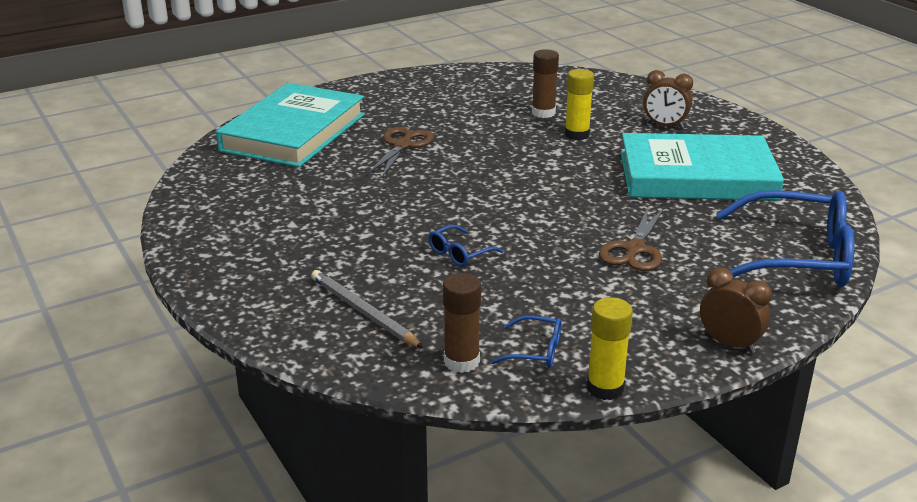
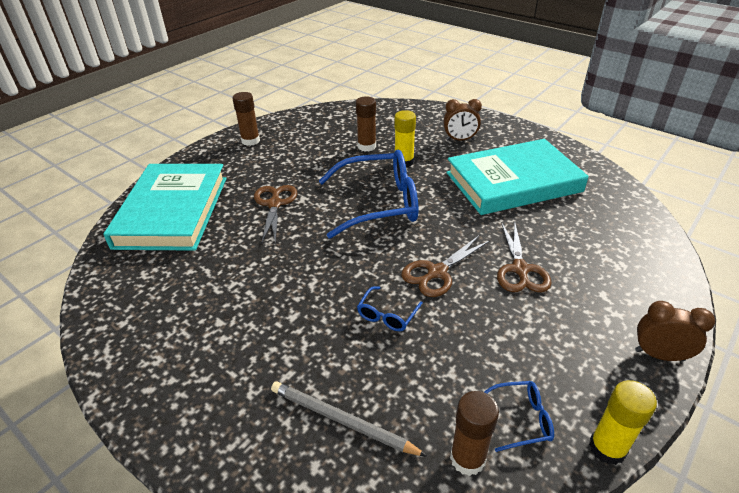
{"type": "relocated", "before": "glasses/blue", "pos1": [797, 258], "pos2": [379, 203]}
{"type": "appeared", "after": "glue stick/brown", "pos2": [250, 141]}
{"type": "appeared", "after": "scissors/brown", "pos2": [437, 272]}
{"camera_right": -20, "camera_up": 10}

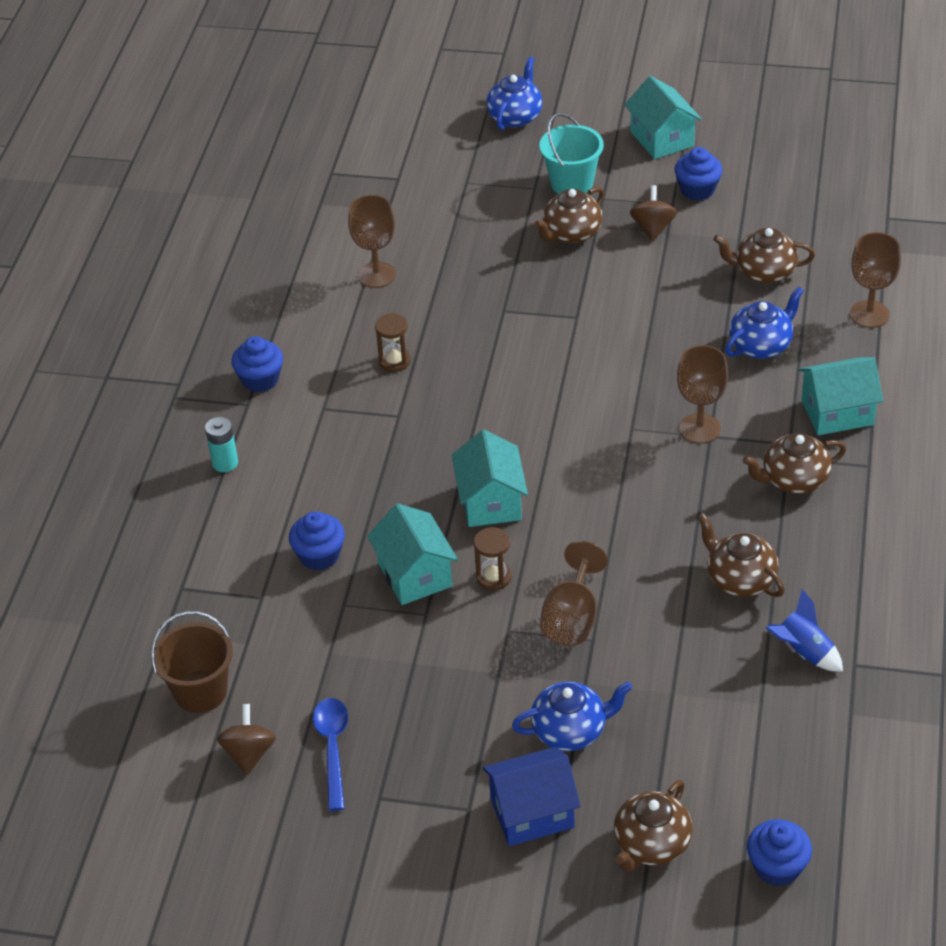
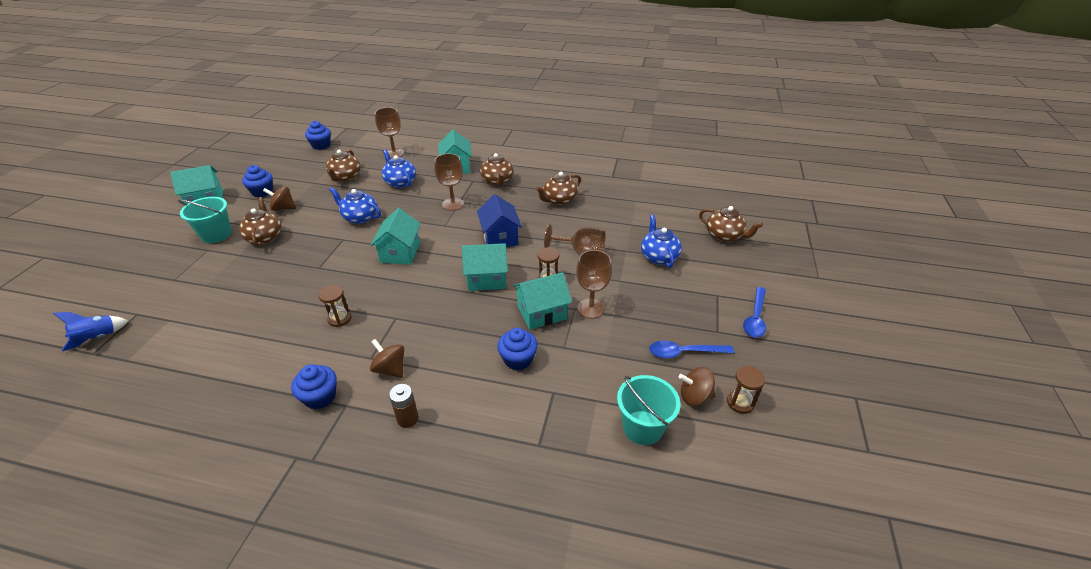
{"type": "colour", "before": "bucket/brown", "after": "bucket/turquoise", "pos1": [200, 691], "pos2": [642, 427]}
{"type": "colour", "before": "battery/turquoise", "after": "battery/brown", "pos1": [225, 463], "pos2": [407, 419]}
{"type": "relocated", "before": "goblet/brown", "pos1": [377, 275], "pos2": [591, 308]}
{"type": "relocated", "before": "house/blue", "pos1": [532, 813], "pos2": [500, 237]}
{"type": "relocated", "before": "teapot/blue", "pos1": [515, 116], "pos2": [360, 217]}
{"type": "spun", "before": "teapot/brown", "pos1": [571, 233], "pos2": [265, 237], "turn": -150}
{"type": "relocated", "before": "cupcake/blue", "pos1": [777, 867], "pos2": [321, 145]}
{"type": "relocated", "before": "rocket/blue", "pos1": [803, 652], "pos2": [97, 338]}
{"type": "appeared", "after": "spinning top/brown", "pos2": [390, 369]}
{"type": "appeared", "after": "house/turquoise", "pos2": [400, 252]}
{"type": "appeared", "after": "hourglass/brown", "pos2": [740, 403]}
{"type": "appeared", "after": "spoon/blue", "pos2": [755, 318]}
{"camera_right": -90, "camera_up": -5}

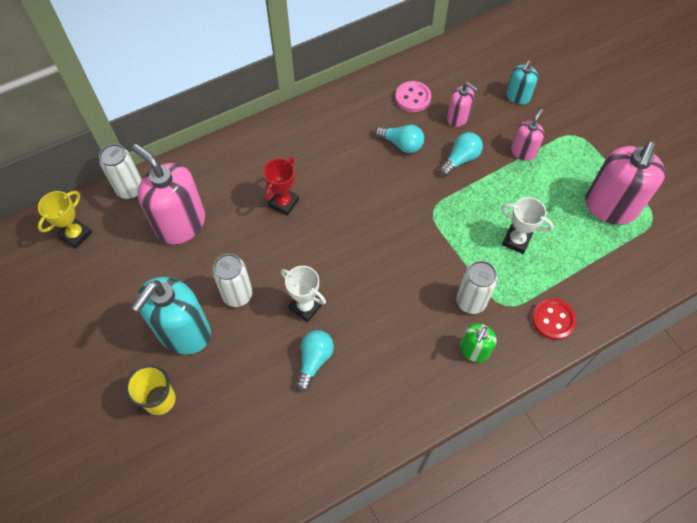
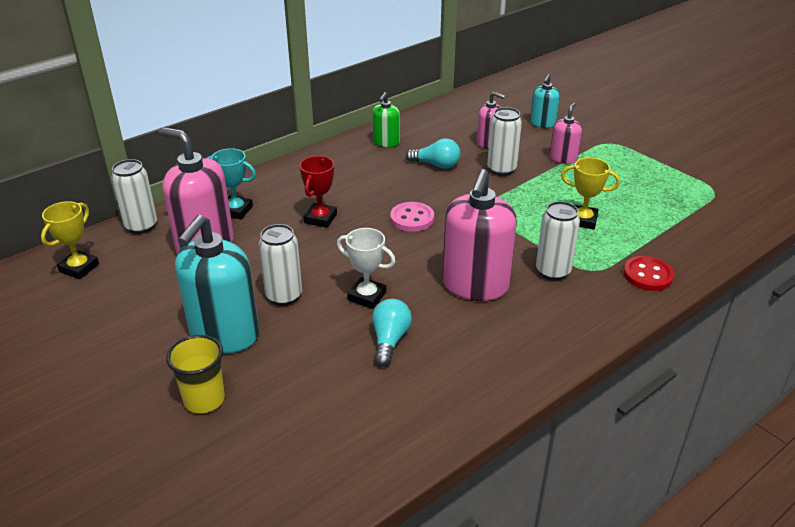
{"type": "relocated", "before": "button/pink", "pos1": [413, 98], "pos2": [412, 218]}
{"type": "exchanged", "before": "light bulb/turquoise", "after": "can/white", "pos1": [460, 159], "pos2": [501, 169]}
{"type": "relocated", "before": "soap dispenser/green", "pos1": [474, 350], "pos2": [386, 142]}
{"type": "colour", "before": "trophy/white", "after": "trophy/yellow", "pos1": [516, 240], "pos2": [583, 220]}
{"type": "relocated", "before": "soap dispenser/pink", "pos1": [610, 207], "pos2": [475, 285]}
{"type": "appeared", "after": "trophy/turquoise", "pos2": [236, 210]}
{"camera_right": -10, "camera_up": -25}

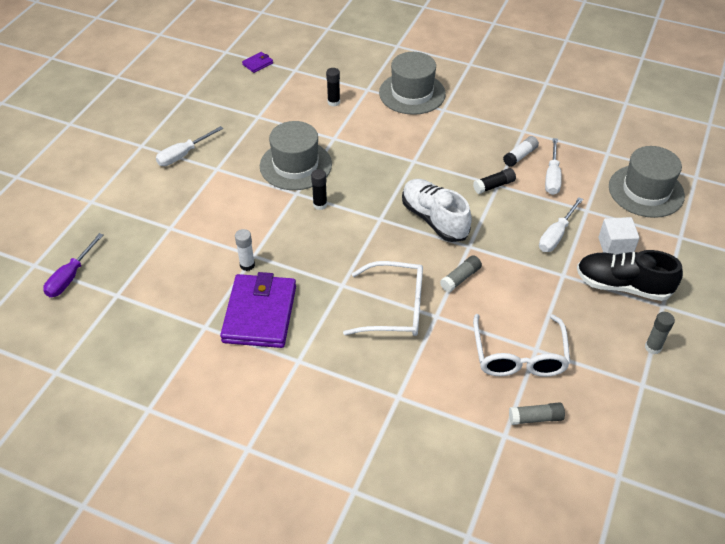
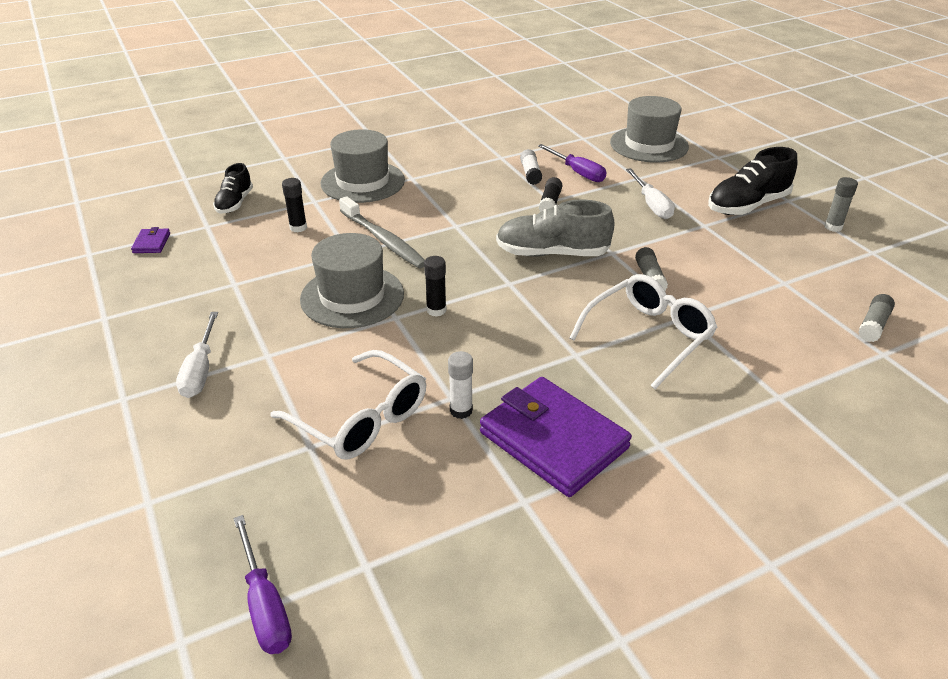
{"type": "colour", "before": "shoe/white", "after": "shoe/grey", "pos1": [434, 219], "pos2": [552, 253]}
{"type": "relocated", "before": "glasses/white", "pos1": [519, 356], "pos2": [361, 418]}
{"type": "colour", "before": "screwdriver/white", "after": "screwdriver/purple", "pos1": [552, 177], "pos2": [577, 172]}
{"type": "missing", "before": "cube/white", "pos1": [615, 247]}
{"type": "appeared", "after": "shoe/black", "pos2": [235, 203]}
{"type": "appeared", "after": "toothbrush/grey", "pos2": [383, 240]}
{"camera_right": -50, "camera_up": -10}

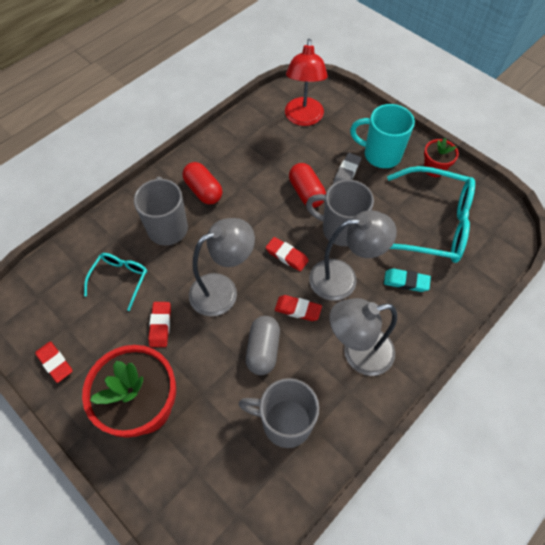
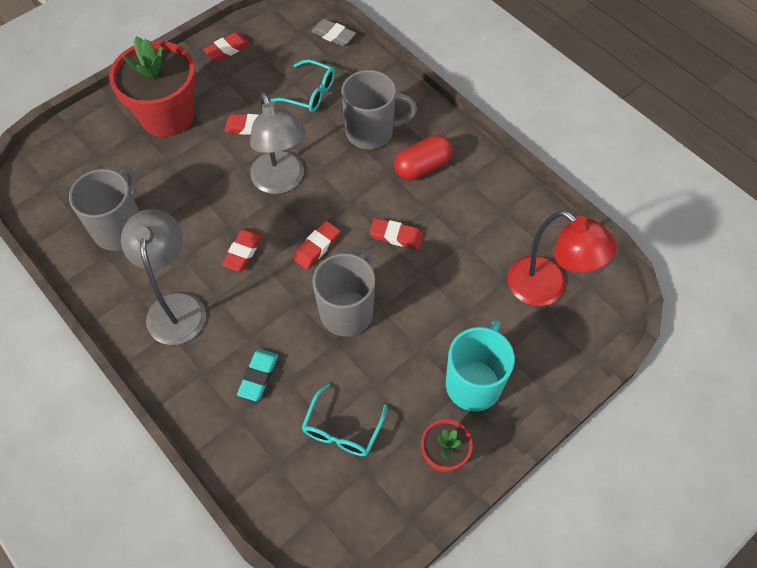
{"type": "missing", "before": "capsule/grey", "pos1": [263, 350]}
{"type": "spun", "before": "lamp/red", "pos1": [303, 118], "pos2": [547, 288], "turn": -150}
{"type": "missing", "before": "capsule/red", "pos1": [306, 193]}
{"type": "missing", "before": "lamp/grey", "pos1": [343, 278]}
{"type": "relocated", "before": "eraser/grey", "pos1": [346, 172], "pos2": [333, 35]}
{"type": "size", "before": "glasses/turquoise", "pos1": [432, 224], "pos2": [342, 430], "scale": 0.51}
{"type": "appeared", "after": "eraser/red", "pos2": [396, 236]}
{"camera_right": 95, "camera_up": 0}

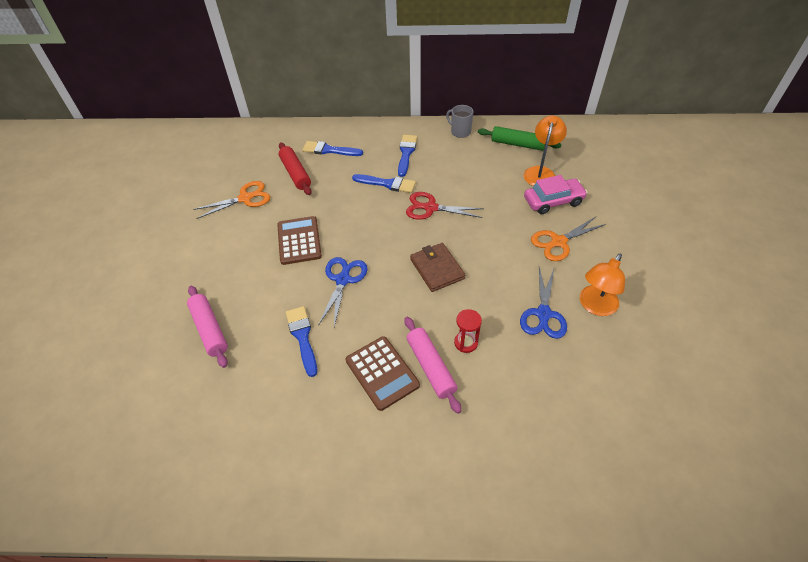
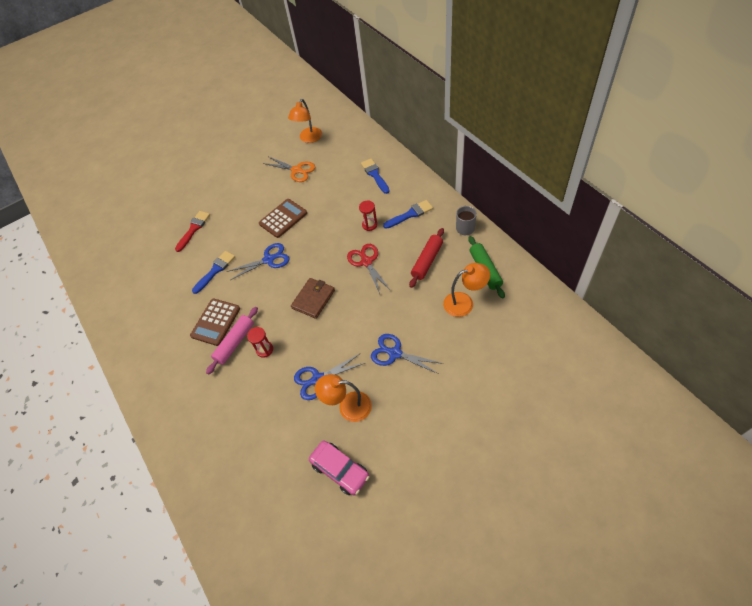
{"type": "exchanged", "before": "rolling pin/pink", "after": "brush/red", "pos1": [210, 329], "pos2": [193, 229]}
{"type": "relocated", "before": "rolling pin/red", "pos1": [295, 173], "pos2": [427, 261]}
{"type": "exchanged", "before": "brush/blue", "after": "hourglass/red", "pos1": [387, 184], "pos2": [369, 225]}
{"type": "relocated", "before": "car/pink", "pos1": [553, 201], "pos2": [340, 470]}
{"type": "colour", "before": "scissors/orange", "after": "scissors/blue", "pos1": [558, 242], "pos2": [395, 353]}
{"type": "appeared", "after": "lamp/orange", "pos2": [309, 138]}
{"camera_right": 60, "camera_up": 5}

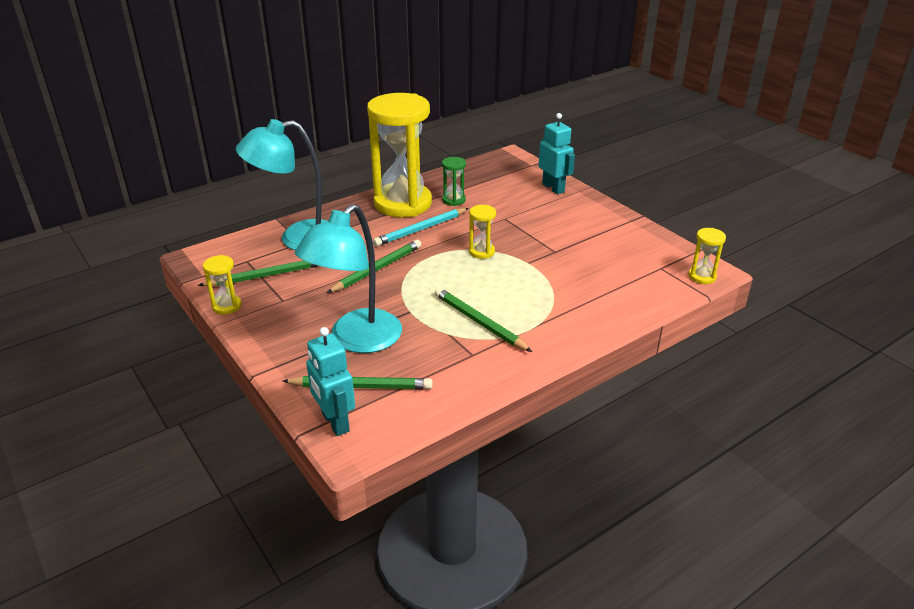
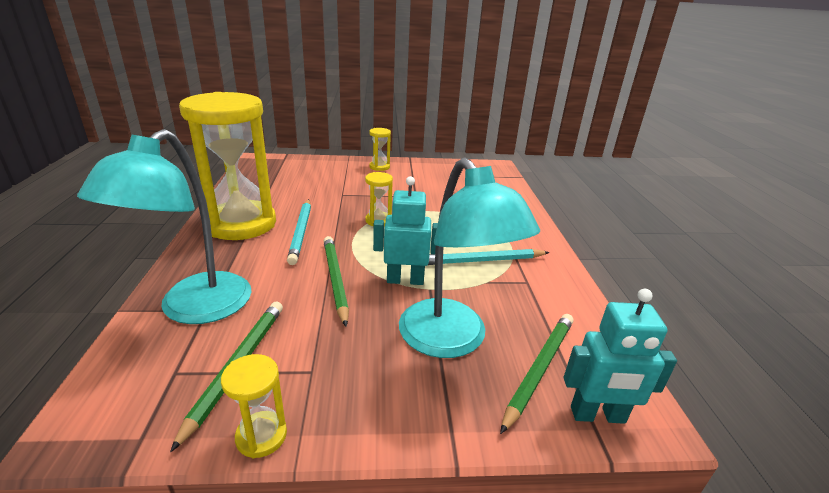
{"type": "colour", "before": "pencil/green", "after": "pencil/turquoise", "pos1": [479, 322], "pos2": [482, 261]}
{"type": "missing", "before": "hourglass/green", "pos1": [454, 200]}
{"type": "relocated", "before": "robot/turquoise", "pos1": [553, 188], "pos2": [405, 280]}
{"type": "relocated", "before": "hourglass/yellow", "pos1": [702, 276], "pos2": [379, 167]}
{"camera_right": -60, "camera_up": -5}

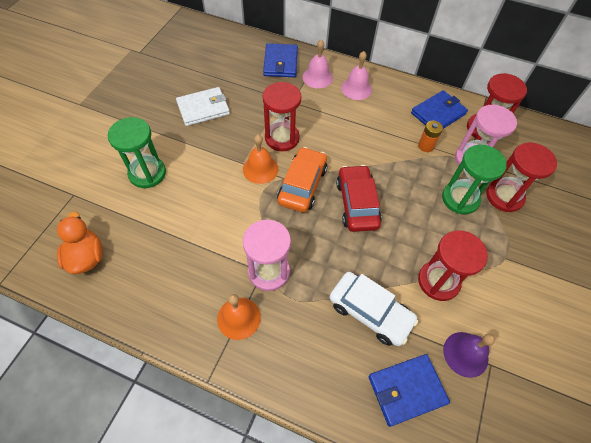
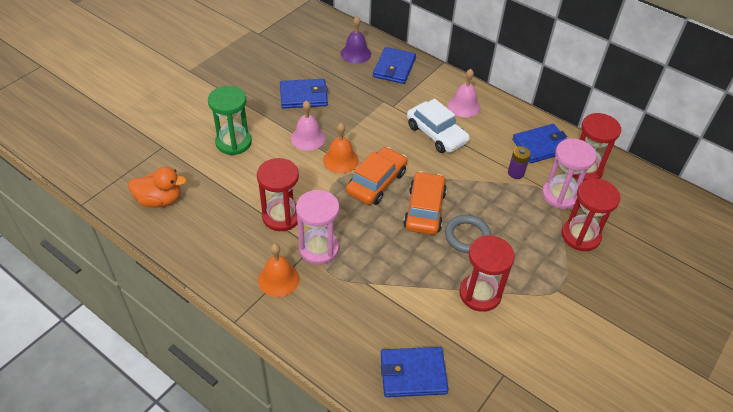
{"type": "spun", "before": "duck/orange", "pos1": [86, 257], "pos2": [160, 200], "turn": 90}
{"type": "colour", "before": "wallet/white", "after": "wallet/blue", "pos1": [203, 108], "pos2": [303, 96]}
{"type": "relocated", "before": "hourglass/red", "pos1": [282, 138], "pos2": [281, 216]}
{"type": "relocated", "before": "bell/pink", "pos1": [317, 77], "pos2": [308, 138]}
{"type": "relocated", "before": "car/white", "pos1": [370, 312], "pos2": [436, 134]}
{"type": "colour", "before": "car/red", "after": "car/orange", "pos1": [357, 203], "pos2": [424, 210]}
{"type": "colour", "before": "battery/orange", "after": "battery/purple", "pos1": [425, 146], "pos2": [516, 173]}
{"type": "missing", "before": "hourglass/green", "pos1": [460, 199]}
{"type": "relocated", "before": "bell/purple", "pos1": [465, 354], "pos2": [355, 53]}
{"type": "appeared", "after": "ring/grey", "pos2": [467, 236]}
{"camera_right": 15, "camera_up": -10}

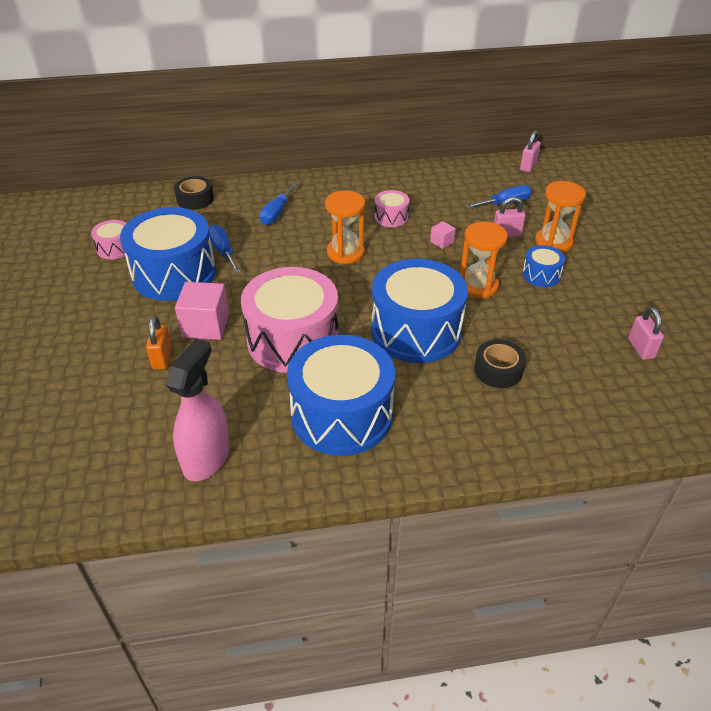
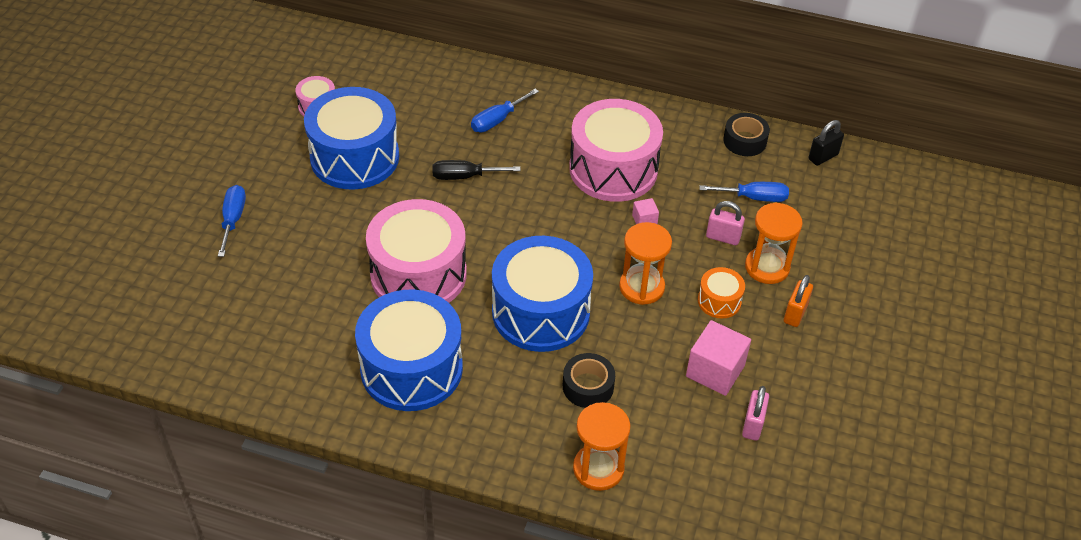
{"type": "relocated", "before": "padlock/orange", "pos1": [162, 358], "pos2": [795, 314]}
{"type": "missing", "before": "spray bottle/pink", "pos1": [207, 458]}
{"type": "relocated", "before": "tape/black", "pos1": [195, 199], "pos2": [745, 141]}
{"type": "relocated", "before": "cube/pink", "pos1": [206, 325], "pos2": [715, 371]}
{"type": "relocated", "before": "screwdriver/blue", "pos1": [223, 251], "pos2": [233, 219]}
{"type": "relocated", "before": "hourglass/orange", "pos1": [345, 252], "pos2": [598, 469]}
{"type": "size", "before": "drum/pink", "pos1": [391, 217], "pos2": [613, 169], "scale": 2.22}
{"type": "colour", "before": "padlock/pink", "after": "padlock/black", "pos1": [528, 166], "pos2": [823, 157]}
{"type": "colour", "before": "drum/blue", "after": "drum/orange", "pos1": [541, 275], "pos2": [719, 301]}
{"type": "appeared", "after": "screwdriver/black", "pos2": [465, 176]}
{"camera_right": 25, "camera_up": 5}

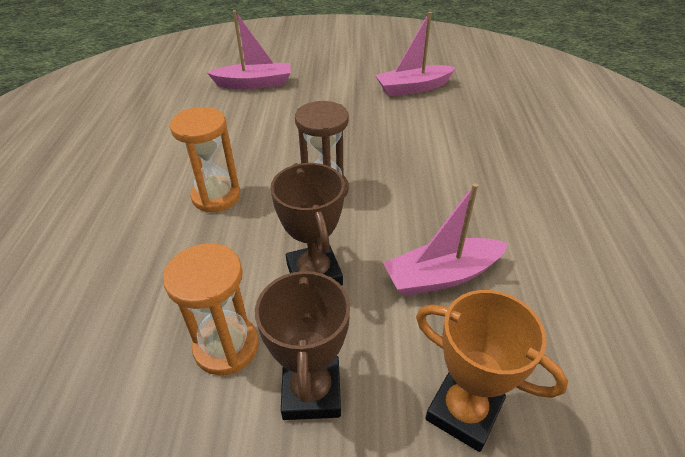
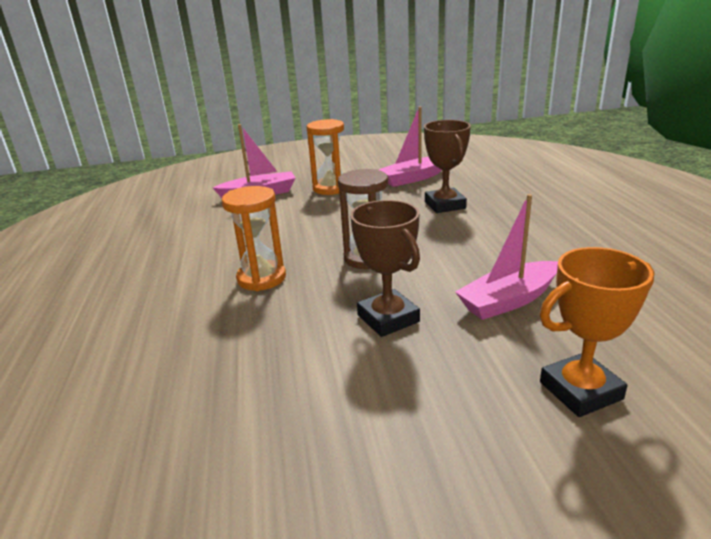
{"type": "relocated", "before": "hourglass/orange", "pos1": [226, 347], "pos2": [330, 188]}
{"type": "relocated", "before": "trophy/brown", "pos1": [311, 391], "pos2": [445, 205]}
{"type": "spun", "before": "trophy/orange", "pos1": [463, 411], "pos2": [580, 390], "turn": -45}
{"camera_right": -10, "camera_up": -15}

